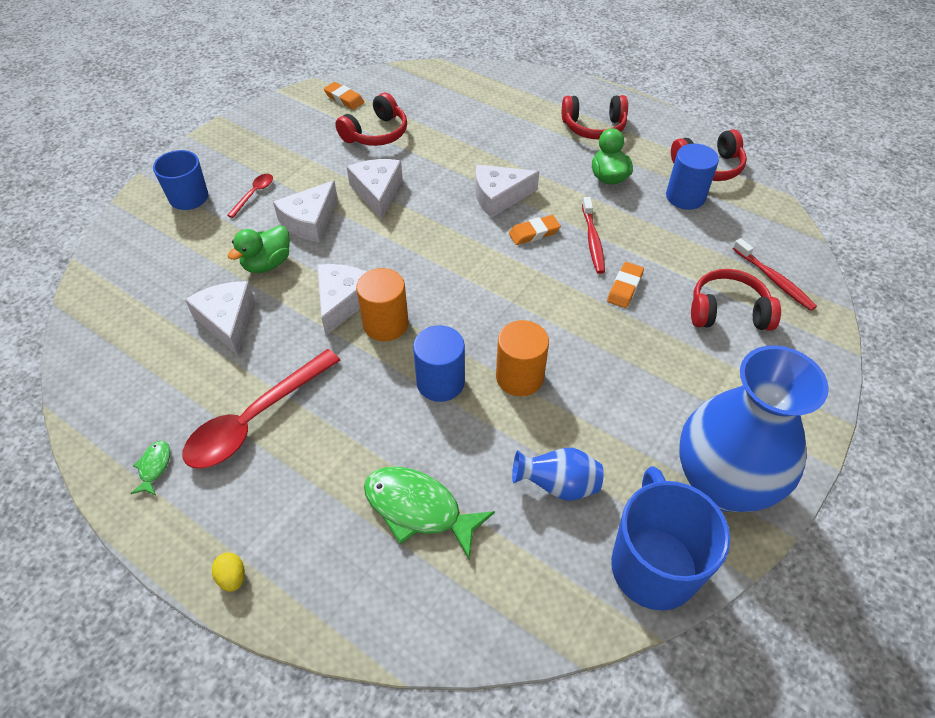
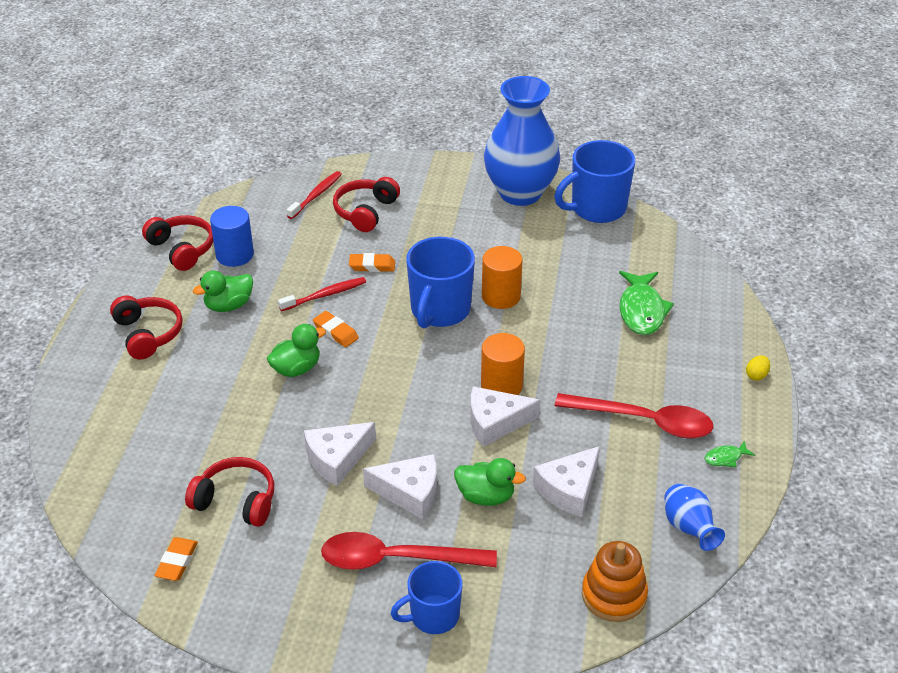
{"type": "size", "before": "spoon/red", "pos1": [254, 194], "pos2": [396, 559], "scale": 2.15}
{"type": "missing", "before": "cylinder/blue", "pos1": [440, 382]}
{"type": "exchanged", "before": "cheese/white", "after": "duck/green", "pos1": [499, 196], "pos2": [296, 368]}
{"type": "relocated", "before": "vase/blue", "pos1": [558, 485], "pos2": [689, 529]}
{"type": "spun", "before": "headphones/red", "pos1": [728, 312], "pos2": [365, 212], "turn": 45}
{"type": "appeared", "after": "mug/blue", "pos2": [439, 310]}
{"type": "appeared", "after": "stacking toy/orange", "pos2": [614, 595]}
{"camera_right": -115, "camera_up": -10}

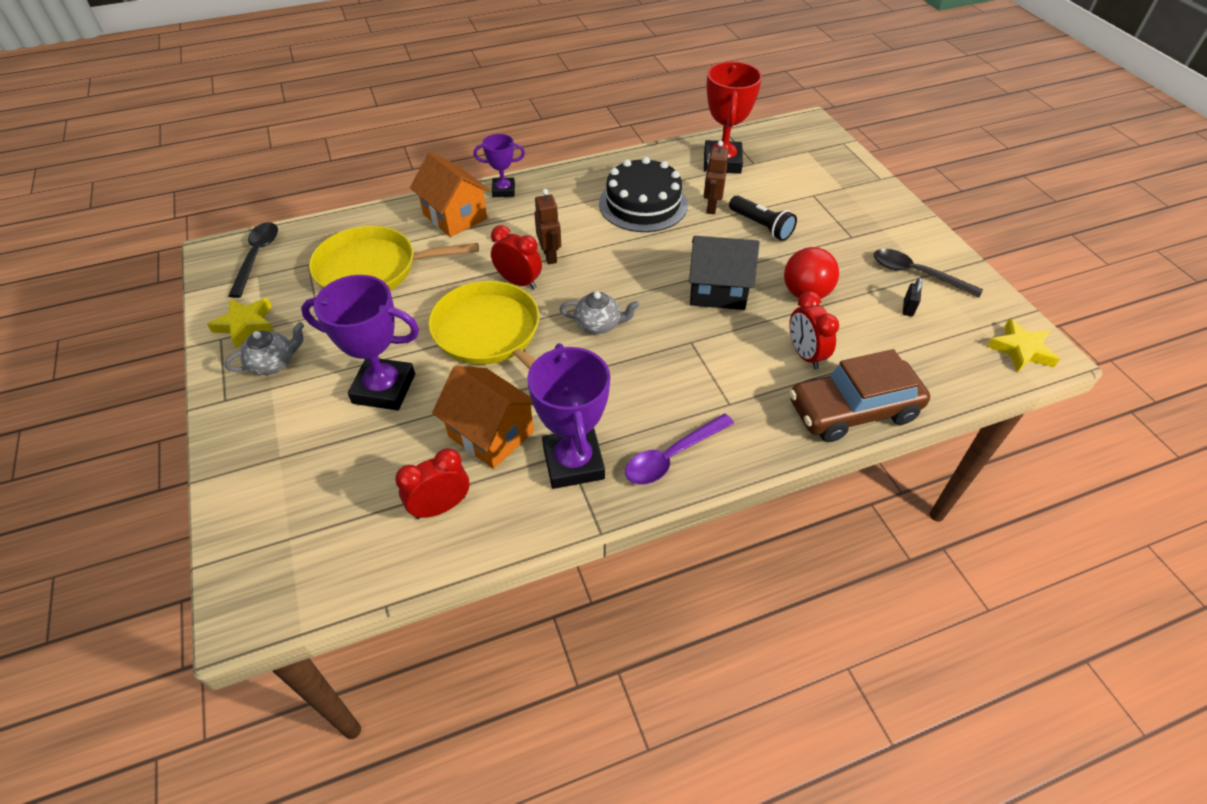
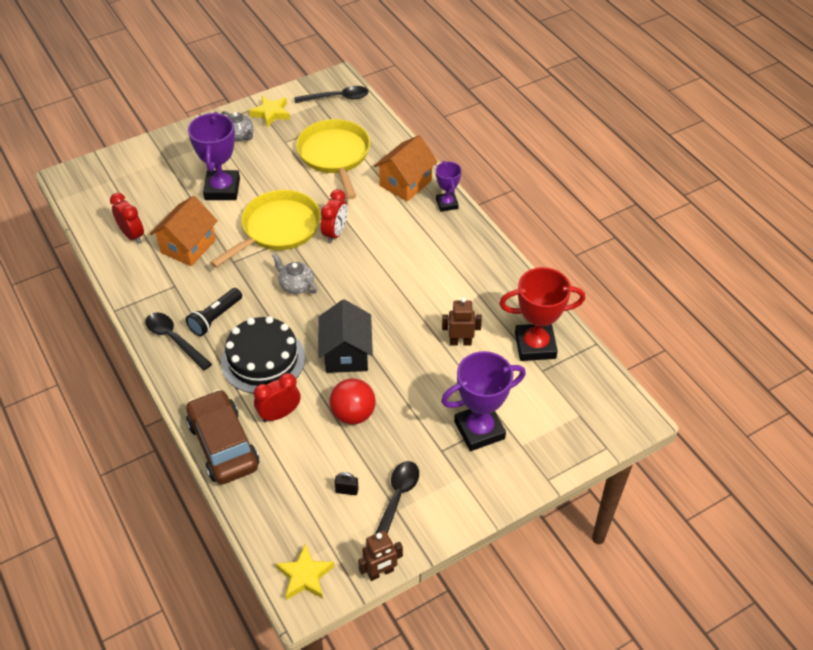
{"type": "relocated", "before": "trophy/purple", "pos1": [573, 462], "pos2": [479, 430]}
{"type": "relocated", "before": "robot/brown", "pos1": [550, 256], "pos2": [380, 572]}
{"type": "spun", "before": "teapot/grey", "pos1": [598, 324], "pos2": [296, 285], "turn": 135}
{"type": "relocated", "before": "cake/black", "pos1": [643, 204], "pos2": [263, 359]}
{"type": "colour", "before": "spoon/purple", "after": "spoon/black", "pos1": [672, 456], "pos2": [174, 339]}
{"type": "relocated", "before": "flashlight/black", "pos1": [761, 226], "pos2": [215, 318]}
{"camera_right": 80, "camera_up": 0}

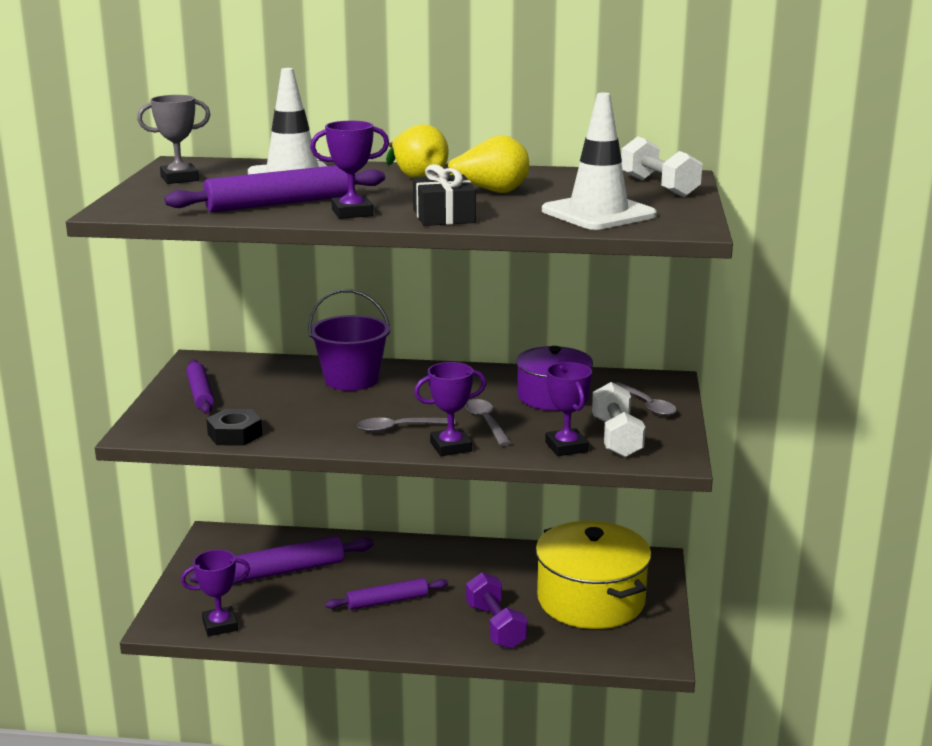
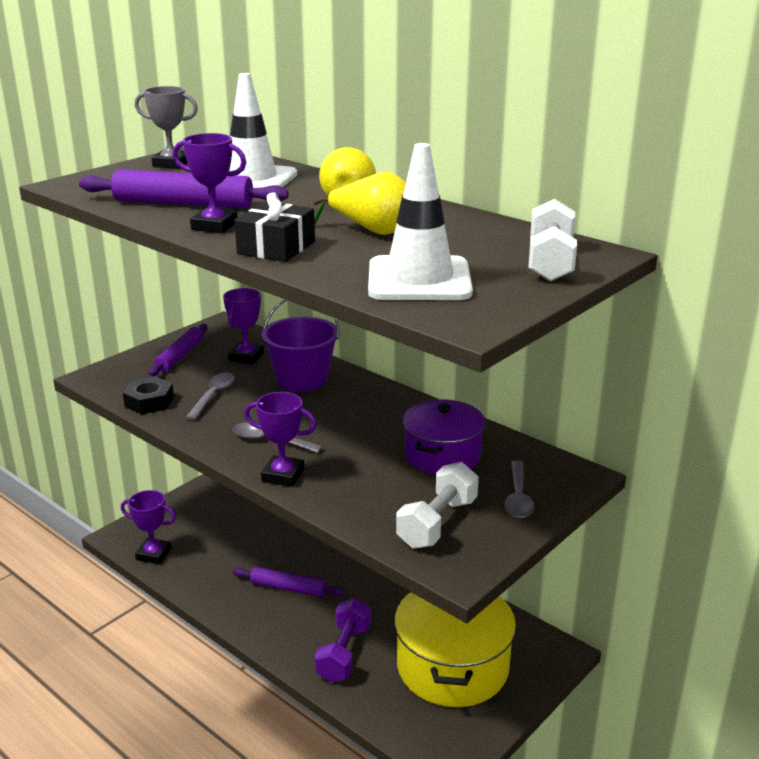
{"type": "missing", "before": "rolling pin/purple", "pos1": [284, 571]}
{"type": "relocated", "before": "spoon/grey", "pos1": [486, 422], "pos2": [213, 396]}
{"type": "relocated", "before": "trophy/purple", "pos1": [566, 447], "pos2": [246, 357]}
{"camera_right": 35, "camera_up": 5}

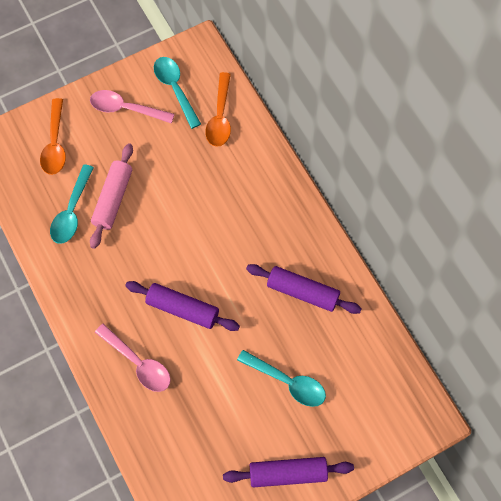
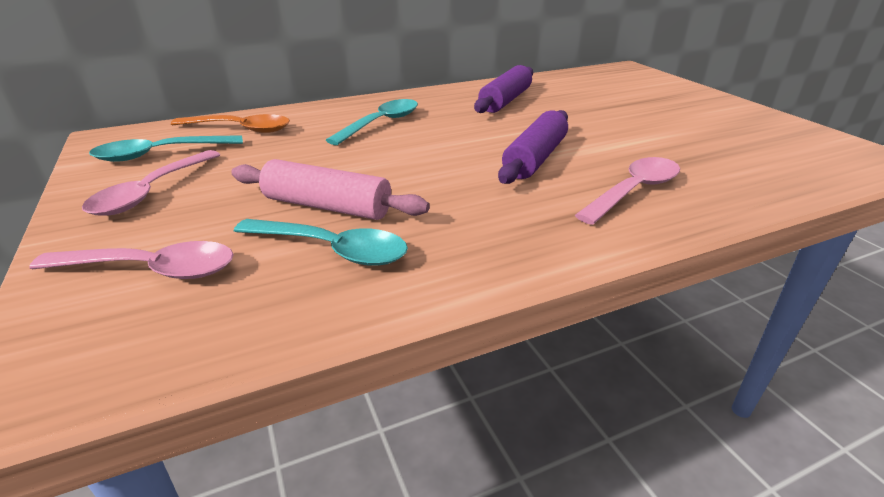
{"type": "colour", "before": "spoon/orange", "after": "spoon/pink", "pos1": [55, 144], "pos2": [151, 270]}
{"type": "missing", "before": "rolling pin/purple", "pos1": [288, 473]}
{"type": "relocated", "before": "spoon/turquoise", "pos1": [287, 382], "pos2": [381, 123]}
{"camera_right": -85, "camera_up": -35}

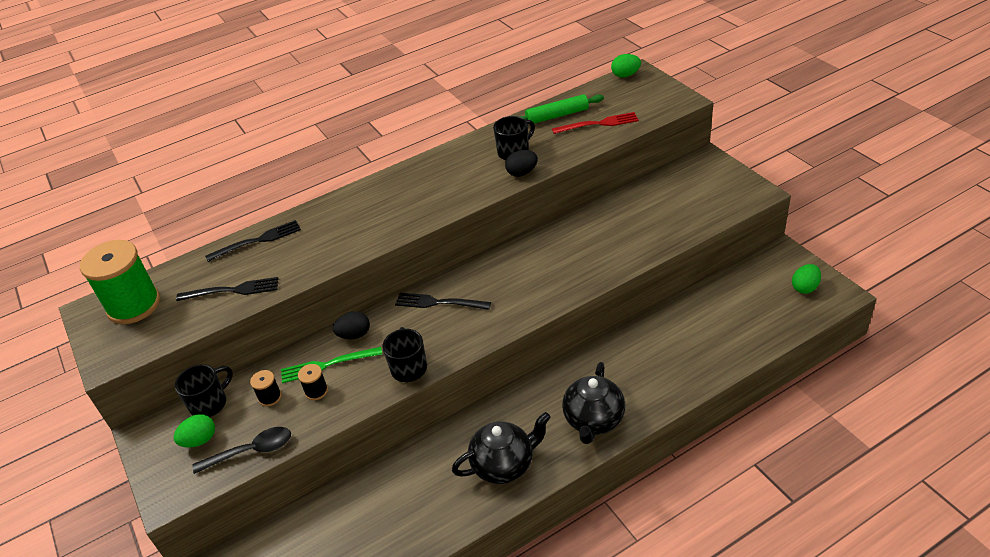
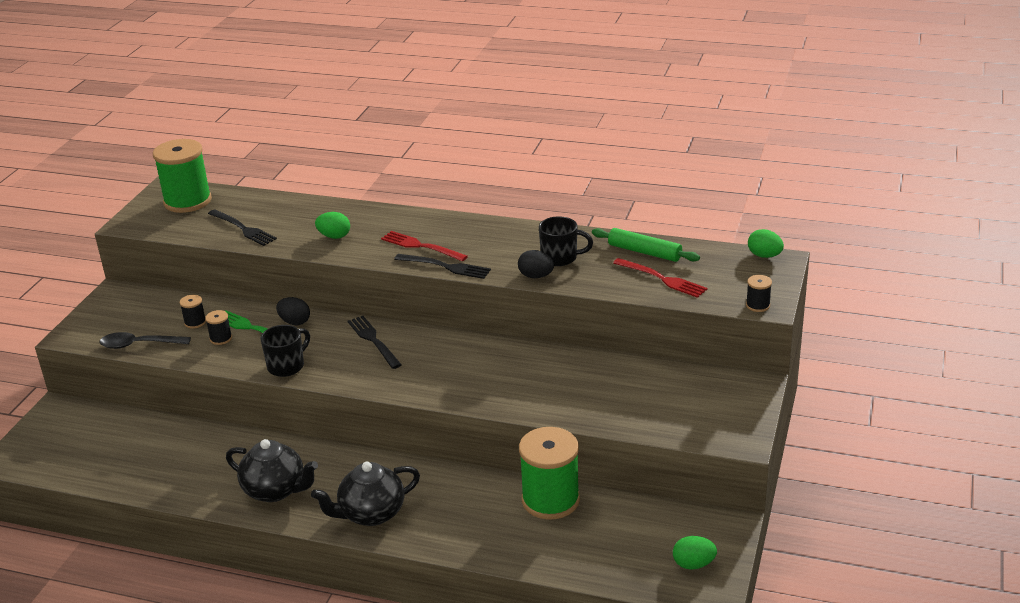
{"type": "relocated", "before": "egg/green", "pos1": [200, 440], "pos2": [334, 236]}
{"type": "missing", "before": "mug/black", "pos1": [209, 403]}
{"type": "spun", "before": "spoon/black", "pos1": [251, 451], "pos2": [139, 345], "turn": 150}
{"type": "relocated", "before": "fork/black", "pos1": [258, 240], "pos2": [446, 267]}
{"type": "appeared", "after": "fork/red", "pos2": [420, 246]}
{"type": "appeared", "after": "spool/green", "pos2": [550, 500]}
{"type": "appeared", "after": "spool/black", "pos2": [758, 305]}
{"camera_right": 45, "camera_up": -10}

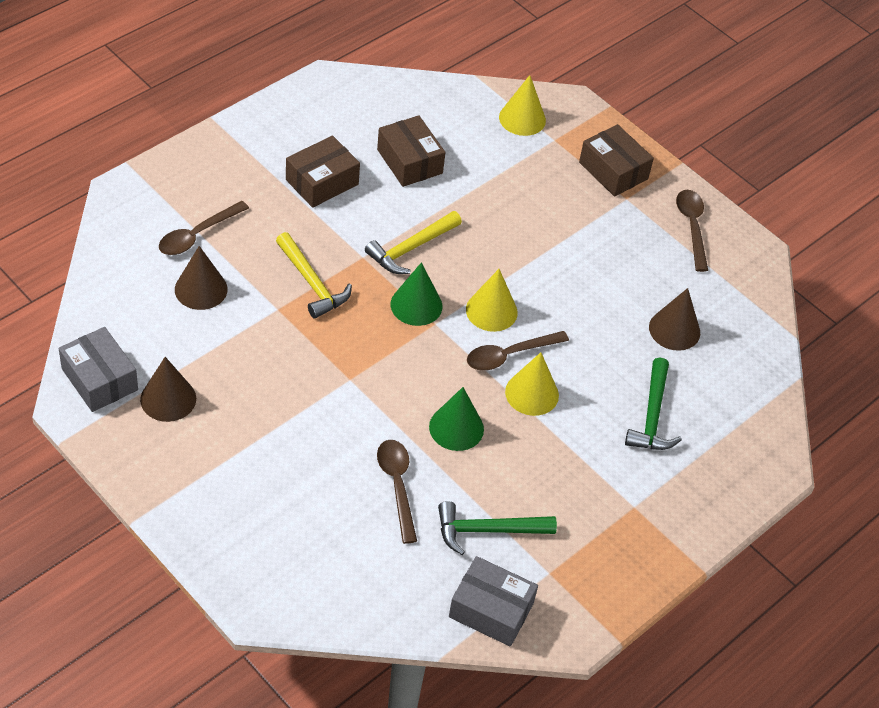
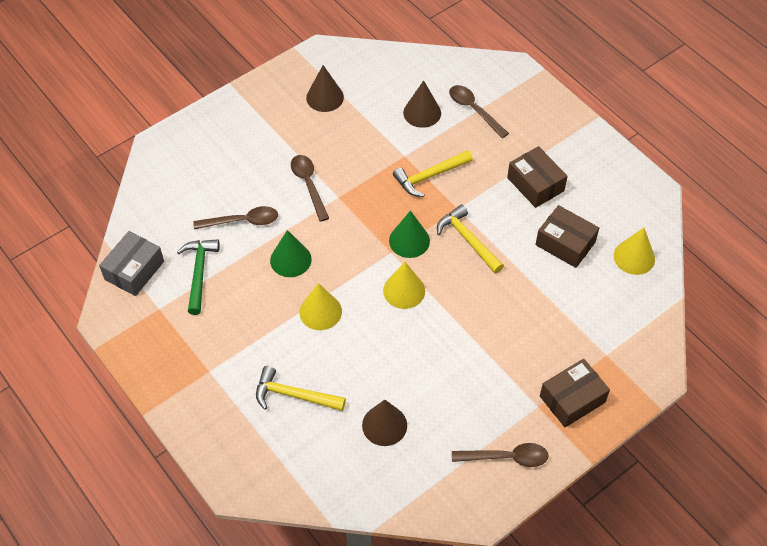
{"type": "missing", "before": "box/grey", "pos1": [100, 379]}
{"type": "spun", "before": "box/brown", "pos1": [409, 161], "pos2": [565, 243], "turn": 60}
{"type": "relocated", "before": "spoon/brown", "pos1": [509, 355], "pos2": [308, 184]}
{"type": "relocated", "before": "cone/yellow", "pos1": [522, 118], "pos2": [634, 257]}
{"type": "colour", "before": "hammer/green", "after": "hammer/yellow", "pos1": [652, 416], "pos2": [294, 395]}
{"camera_right": 100, "camera_up": 5}

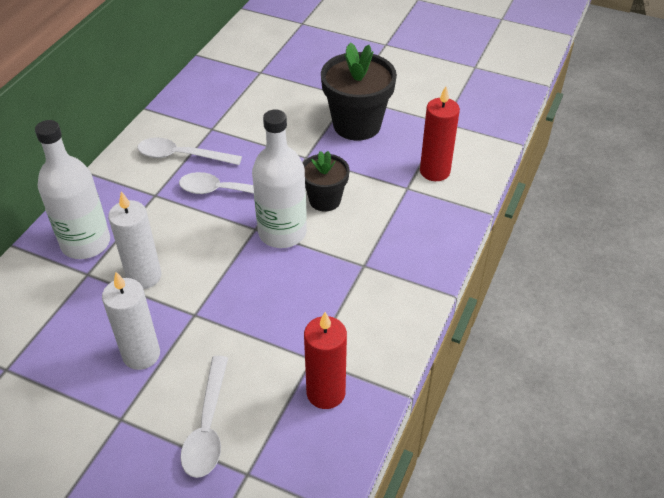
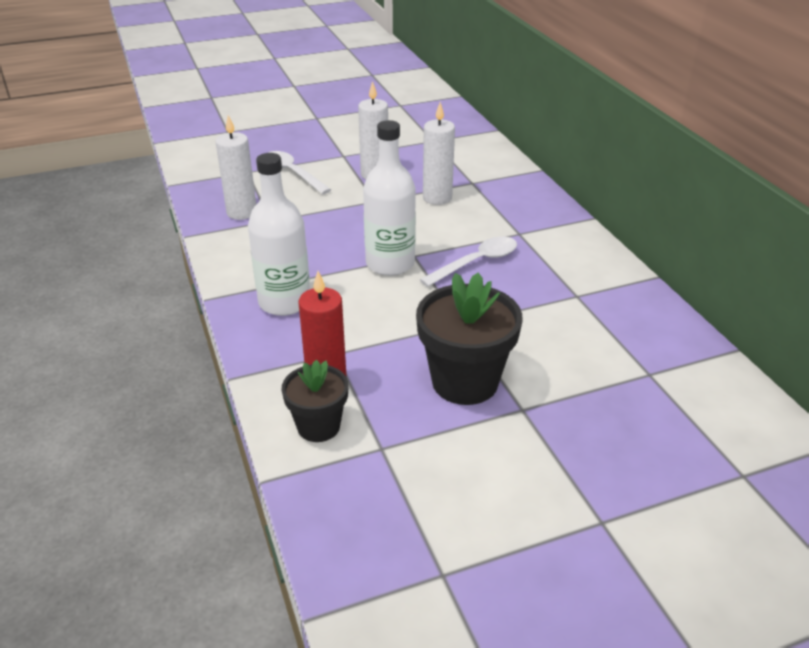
{"type": "relocated", "before": "bottle/white", "pos1": [86, 243], "pos2": [284, 302]}
{"type": "missing", "before": "spoon/white", "pos1": [181, 156]}
{"type": "relocated", "before": "flower pot/black", "pos1": [325, 200], "pos2": [318, 426]}
{"type": "colour", "before": "candle/red", "after": "candle/white", "pos1": [326, 393], "pos2": [241, 212]}
{"camera_right": 135, "camera_up": -10}

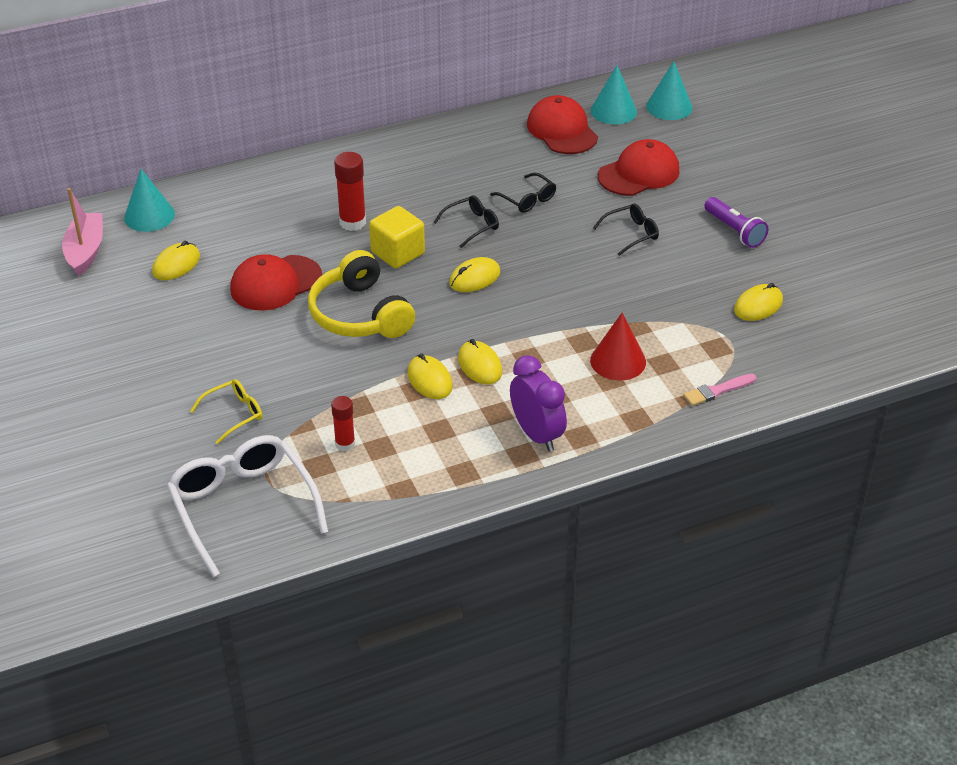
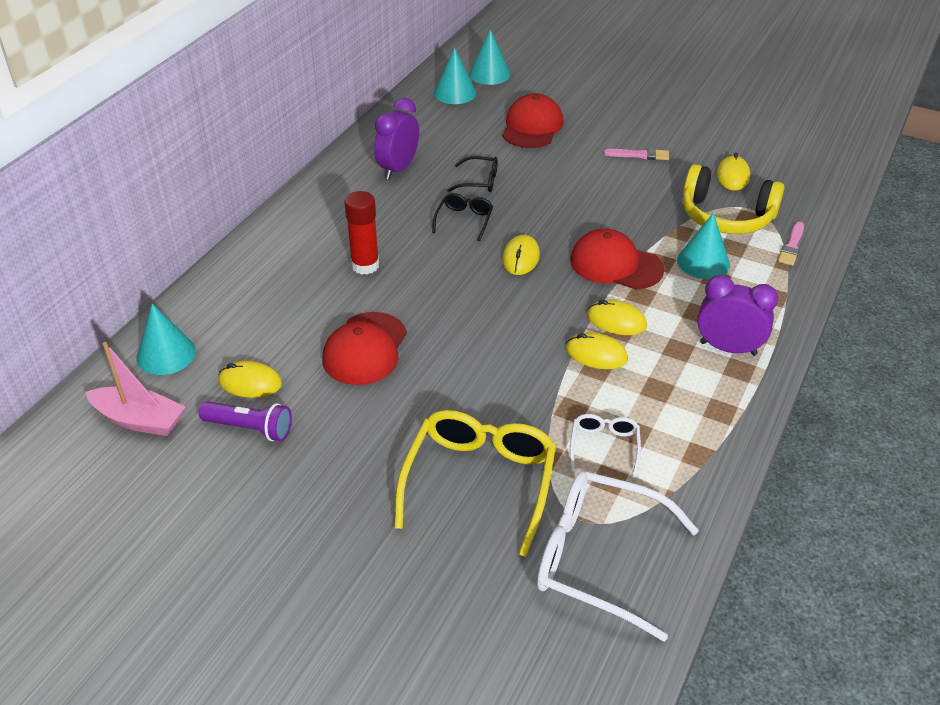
{"type": "spun", "before": "boat/pink", "pos1": [85, 251], "pos2": [139, 420], "turn": 150}
{"type": "spun", "before": "mouse/yellow", "pos1": [176, 264], "pos2": [250, 383], "turn": -75}
{"type": "size", "before": "glasses/yellow", "pos1": [234, 414], "pos2": [479, 482], "scale": 2.01}
{"type": "relocated", "before": "headphones/yellow", "pos1": [360, 314], "pos2": [726, 216]}
{"type": "exchanged", "before": "glue stick/red", "after": "glasses/white", "pos1": [345, 444], "pos2": [604, 447]}
{"type": "missing", "before": "cube/yellow", "pos1": [397, 253]}
{"type": "relocated", "before": "cap/red", "pos1": [562, 130], "pos2": [615, 265]}
{"type": "colour", "before": "cone/red", "after": "cone/turquoise", "pos1": [618, 361], "pos2": [703, 262]}
{"type": "missing", "before": "glasses/black", "pos1": [631, 234]}
{"type": "relocated", "before": "flashlight/purple", "pos1": [734, 231], "pos2": [250, 428]}
{"type": "appeared", "after": "clock/purple", "pos2": [398, 169]}
{"type": "appeared", "after": "brush/pink", "pos2": [639, 155]}
{"camera_right": -40, "camera_up": 0}

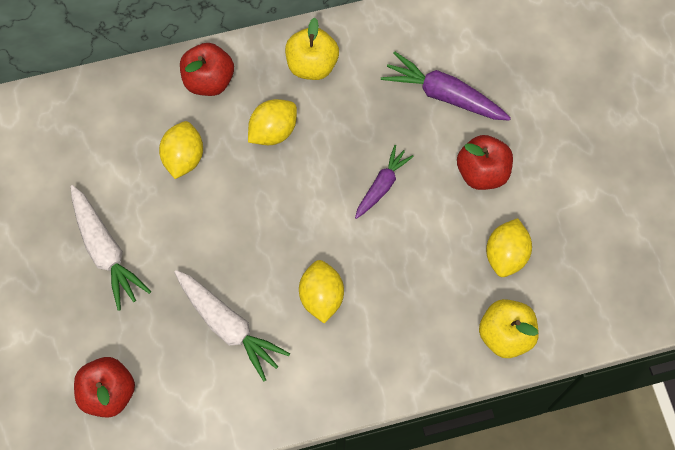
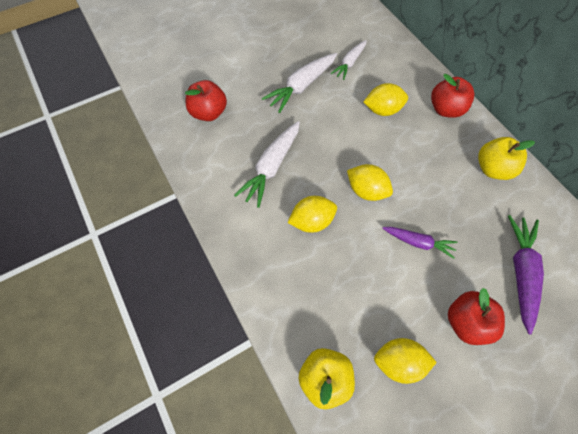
{"type": "relocated", "before": "lemon/yellow", "pos1": [273, 131], "pos2": [366, 190]}
{"type": "appeared", "after": "carrot/white", "pos2": [349, 63]}
{"camera_right": 75, "camera_up": -5}

